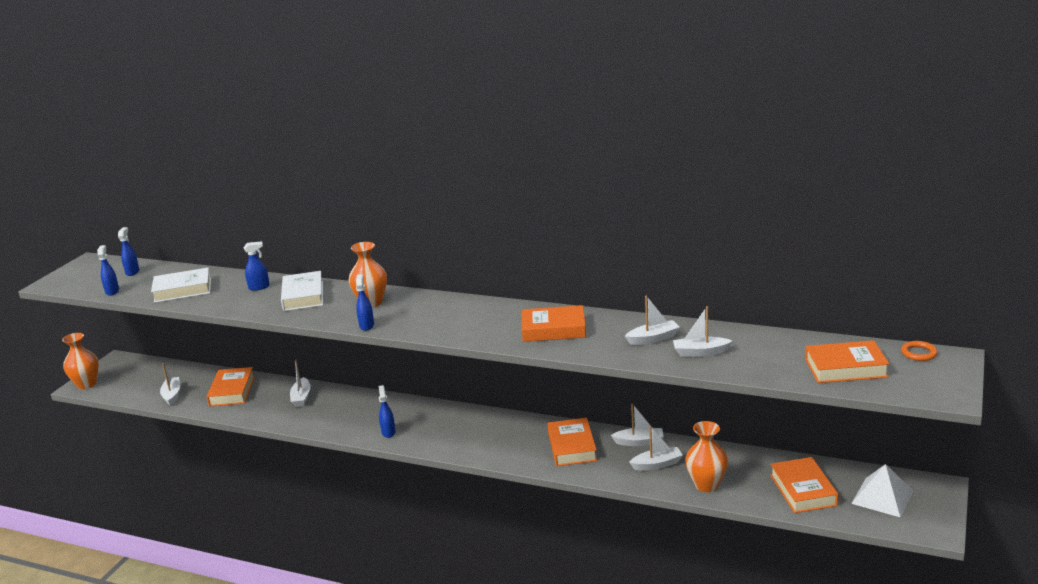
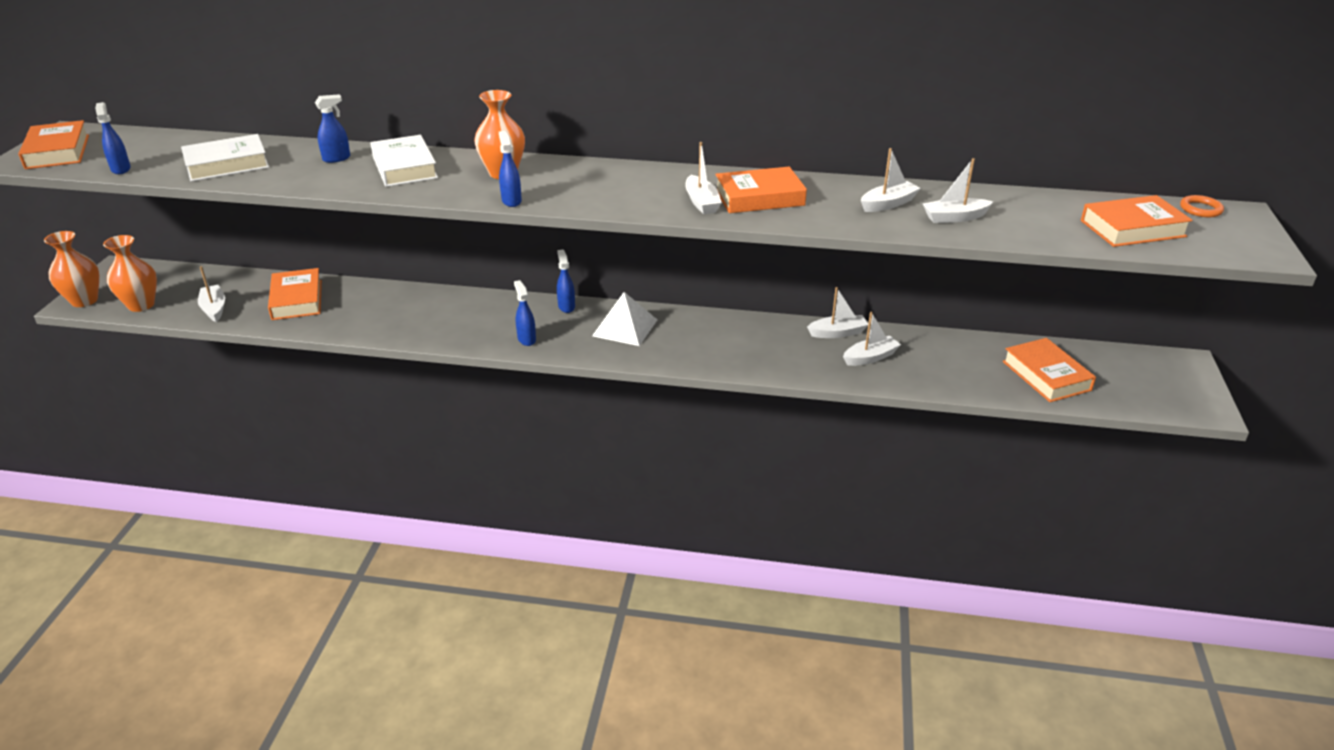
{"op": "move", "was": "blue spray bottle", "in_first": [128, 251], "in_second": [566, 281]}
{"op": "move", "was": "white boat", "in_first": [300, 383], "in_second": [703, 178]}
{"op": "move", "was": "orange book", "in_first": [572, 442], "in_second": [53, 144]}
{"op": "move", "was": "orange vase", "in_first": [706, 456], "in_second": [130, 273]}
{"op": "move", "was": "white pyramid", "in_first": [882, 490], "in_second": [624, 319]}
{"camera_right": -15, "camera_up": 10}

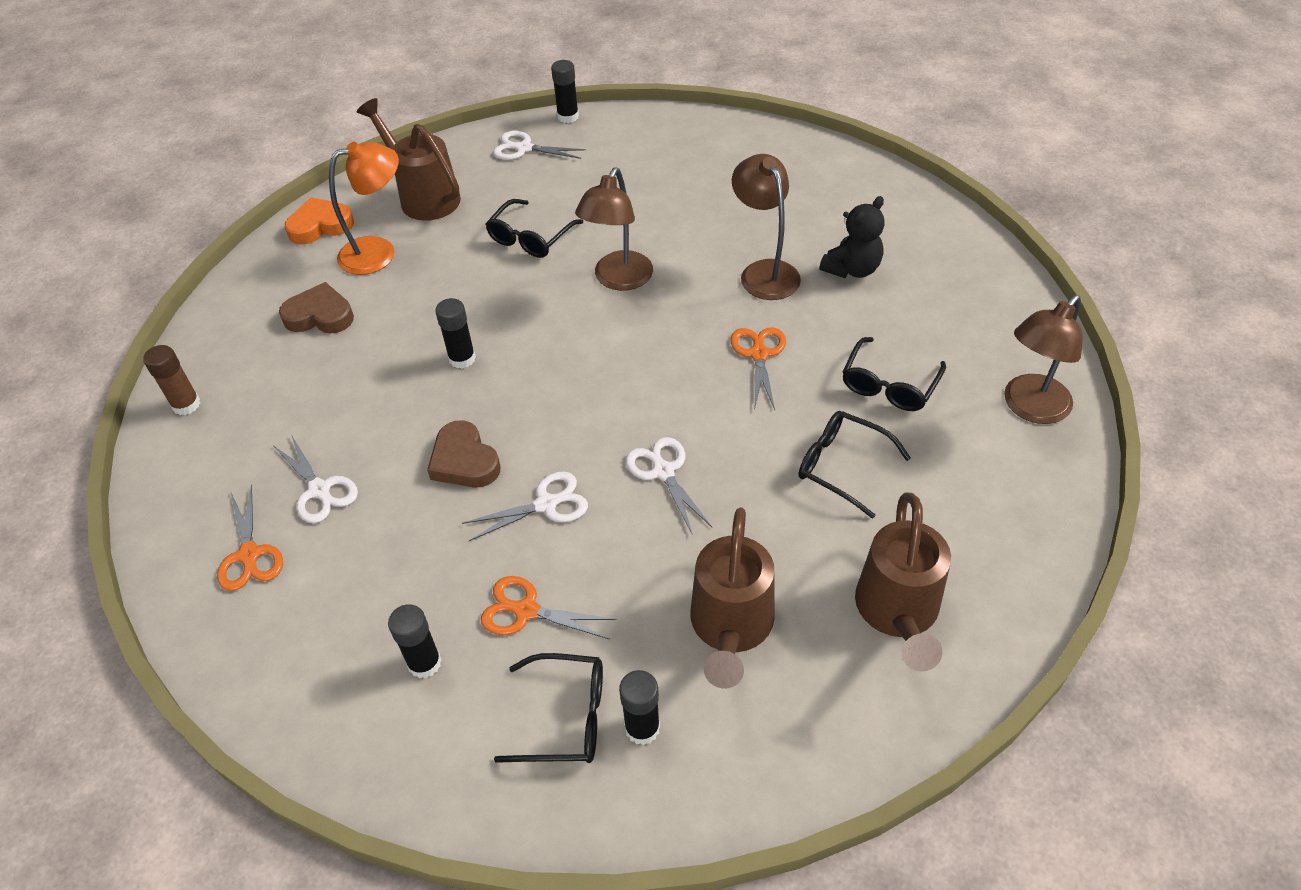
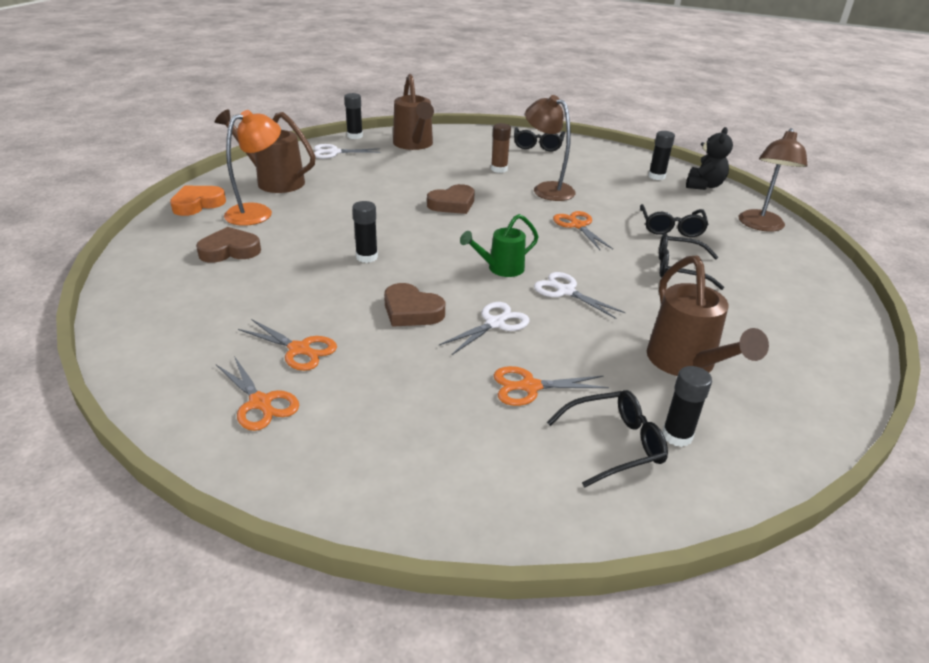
{"op": "replace", "was": "brown lamp", "now": "brown heart", "in_first": [614, 229], "in_second": [451, 199]}
{"op": "move", "was": "black teddy bear", "in_first": [852, 237], "in_second": [709, 158]}
{"op": "move", "was": "black glasses", "in_first": [534, 228], "in_second": [539, 139]}
{"op": "move", "was": "brown glue stick", "in_first": [171, 380], "in_second": [501, 148]}
{"op": "recolor", "was": "white scissors", "now": "orange scissors", "in_first": [315, 479], "in_second": [287, 345]}
{"op": "move", "was": "brown watering can", "in_first": [903, 582], "in_second": [413, 112]}
{"op": "move", "was": "black glue stick", "in_first": [415, 641], "in_second": [661, 155]}
{"op": "insert", "now": "green watering can", "in_second": [499, 245]}
{"camera_right": -25, "camera_up": -15}

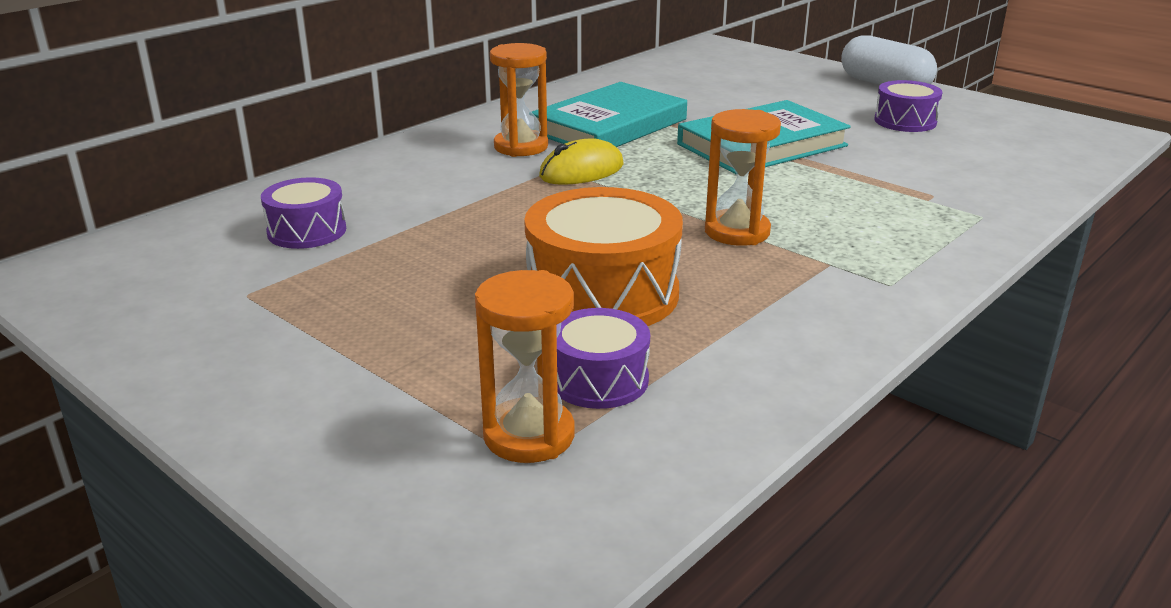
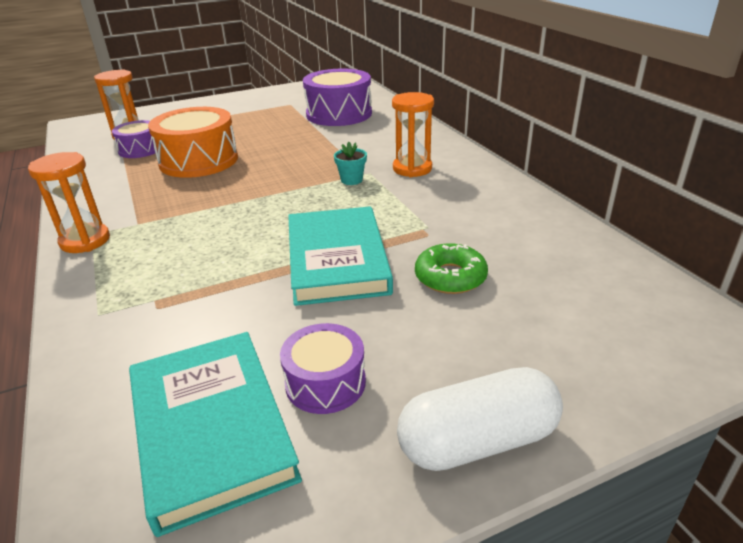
{"op": "move", "was": "turquoise book", "in_first": [609, 114], "in_second": [215, 434]}
{"op": "move", "was": "orange hourglass", "in_first": [743, 177], "in_second": [69, 202]}
{"op": "replace", "was": "yellow mouse", "now": "turquoise flower pot", "in_first": [581, 161], "in_second": [350, 163]}
{"op": "resize", "was": "purple drum", "in_first": [303, 213], "in_second": [337, 97], "ratio": 1.76}
{"op": "insert", "now": "green donut", "in_second": [451, 268]}
{"camera_right": 115, "camera_up": 5}

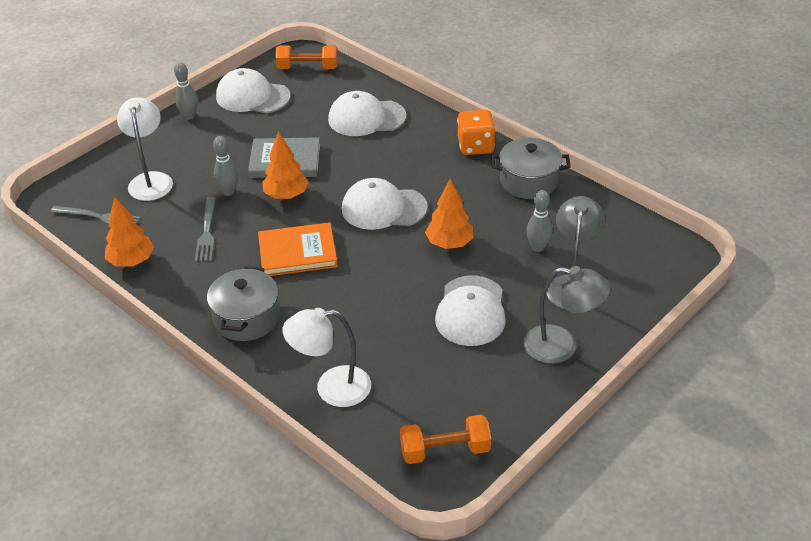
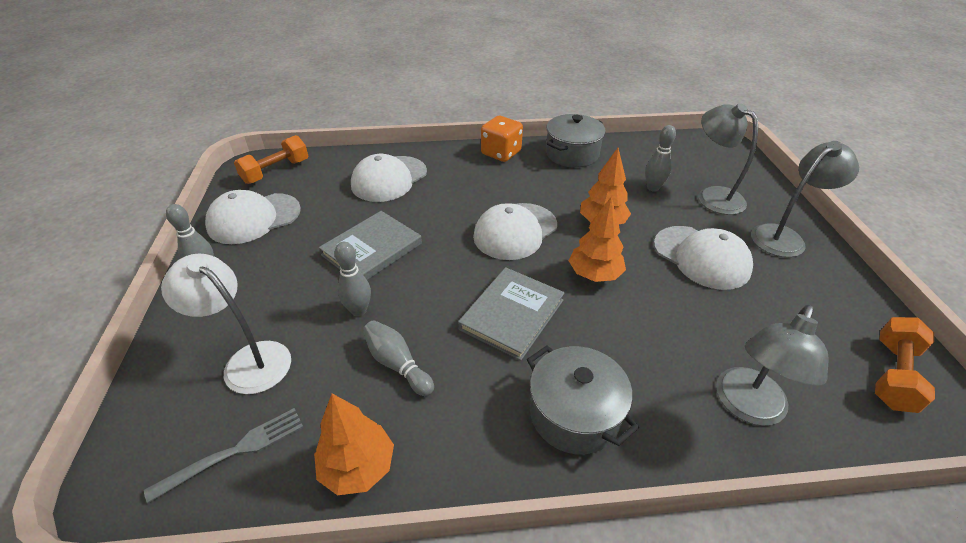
{"op": "move", "was": "orange tree", "in_first": [285, 165], "in_second": [597, 239]}
{"op": "replace", "was": "grey fork", "now": "grey bowling pin", "in_first": [205, 229], "in_second": [398, 358]}
{"op": "recolor", "was": "orange book", "now": "grey book", "in_first": [298, 249], "in_second": [511, 314]}
{"op": "recolor", "was": "white lamp", "now": "grey lamp", "in_first": [326, 357], "in_second": [772, 365]}
{"camera_right": -50, "camera_up": 0}

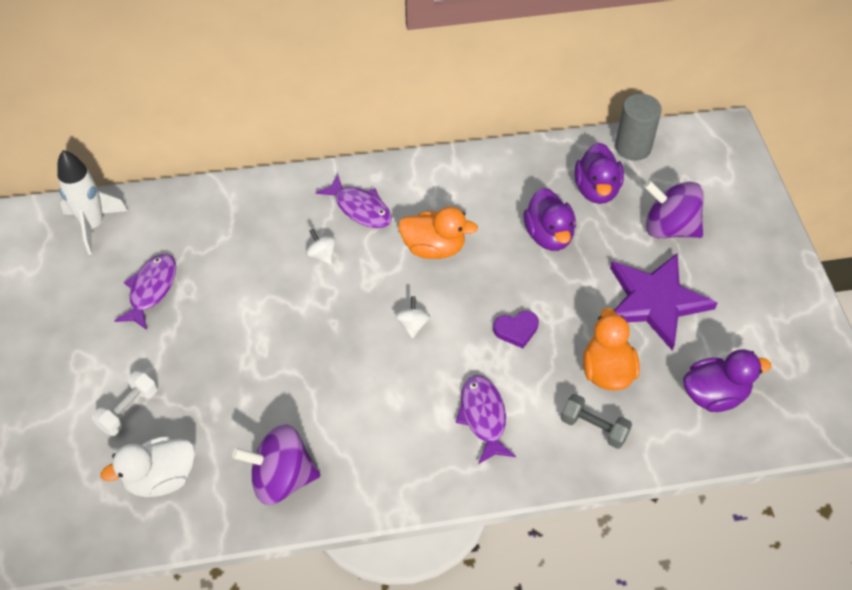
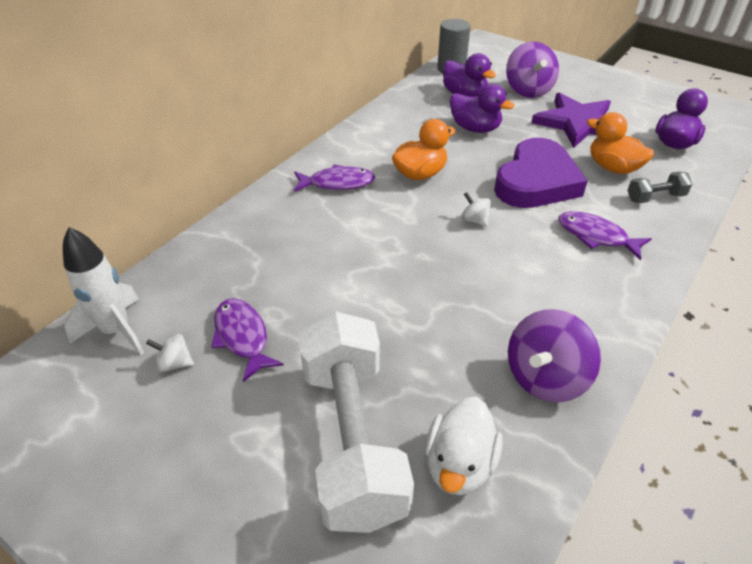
{"op": "rotate", "was": "purple spinning top", "in_first": [673, 209], "in_second": [532, 70], "clockwise": -75}
{"op": "move", "was": "white spinning top", "in_first": [321, 247], "in_second": [170, 353]}
{"op": "resize", "was": "purple heart", "in_first": [516, 329], "in_second": [540, 173], "ratio": 2.44}
{"op": "resize", "was": "white dumbbell", "in_first": [124, 403], "in_second": [356, 422], "ratio": 2.4}
{"camera_right": -45, "camera_up": -10}

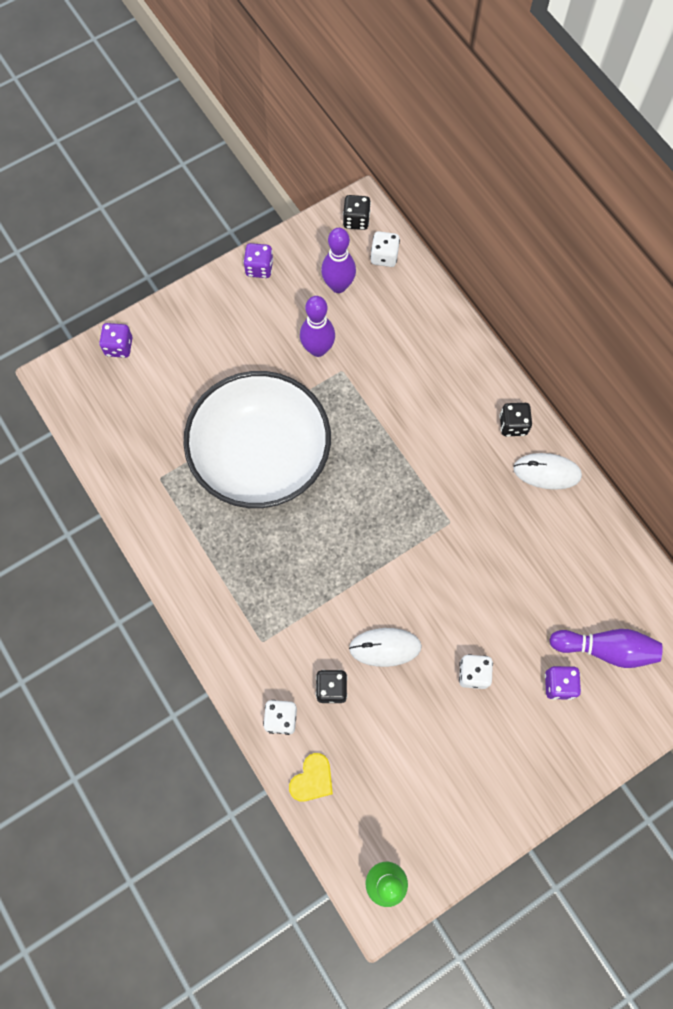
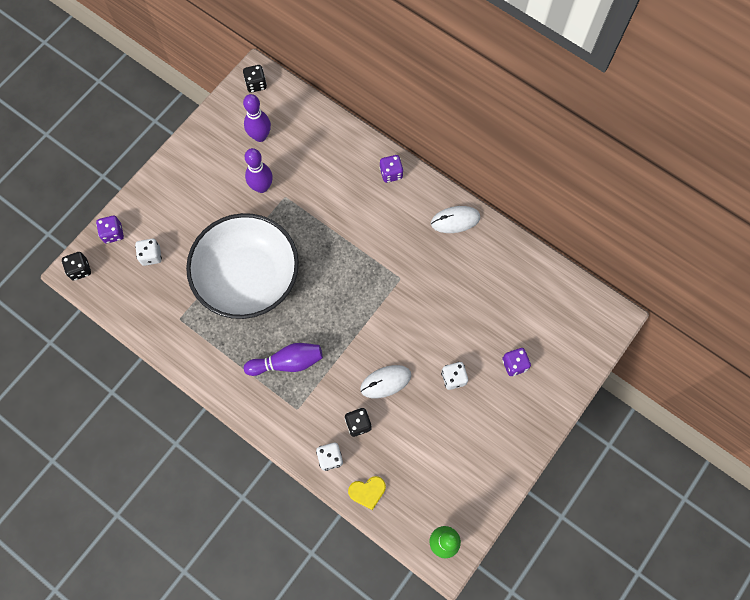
{"op": "move", "was": "white dice", "in_first": [385, 249], "in_second": [148, 252]}
{"op": "move", "was": "purple dice", "in_first": [258, 260], "in_second": [391, 169]}
{"op": "move", "was": "black dice", "in_first": [515, 420], "in_second": [76, 266]}
{"op": "move", "was": "purple bowling pin", "in_first": [606, 648], "in_second": [283, 359]}
{"op": "rotate", "was": "yellow heart", "in_first": [311, 777], "in_second": [367, 493], "clockwise": 60}
{"camera_right": -20, "camera_up": 0}

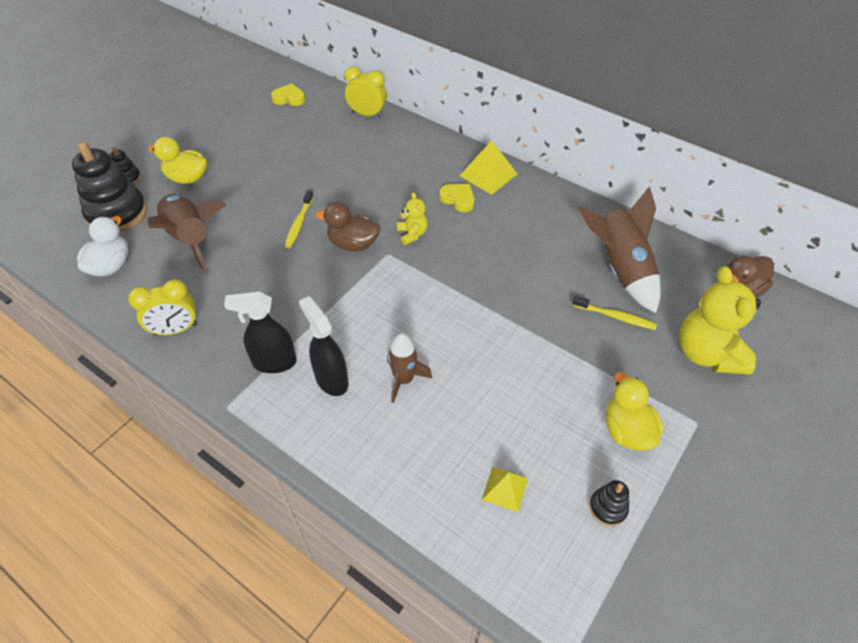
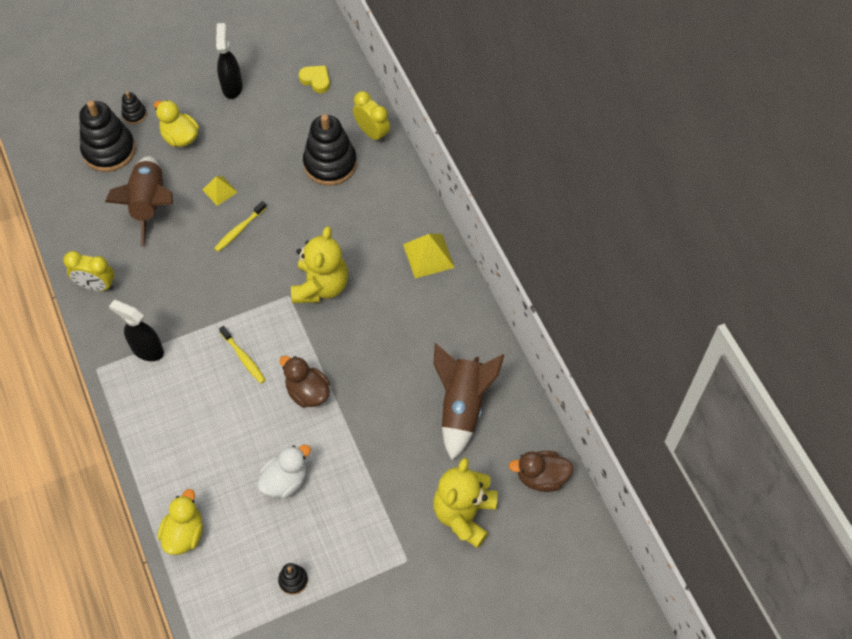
{"op": "delete", "was": "yellow heart", "in_first": [457, 198]}
{"op": "resize", "was": "yellow teddy bear", "in_first": [412, 218], "in_second": [319, 264], "ratio": 2.01}
{"op": "move", "was": "brown duck", "in_first": [347, 227], "in_second": [304, 382]}
{"op": "move", "was": "white duck", "in_first": [102, 246], "in_second": [284, 472]}
{"op": "move", "was": "yellow toothbrush", "in_first": [614, 312], "in_second": [242, 354]}
{"op": "move", "was": "black spray bottle", "in_first": [324, 346], "in_second": [229, 61]}
{"op": "delete", "was": "brown rocket", "in_first": [409, 368]}
{"op": "move", "was": "yellow duck", "in_first": [635, 411], "in_second": [180, 522]}
{"op": "move", "was": "yellow pyramid", "in_first": [505, 489], "in_second": [220, 191]}
{"op": "insert", "now": "black stacking toy", "in_second": [330, 150]}
{"camera_right": 30, "camera_up": 10}

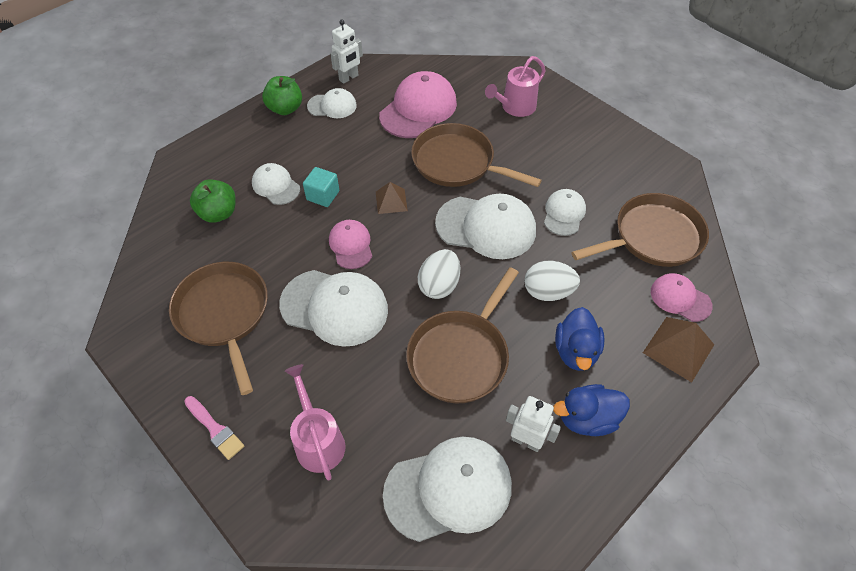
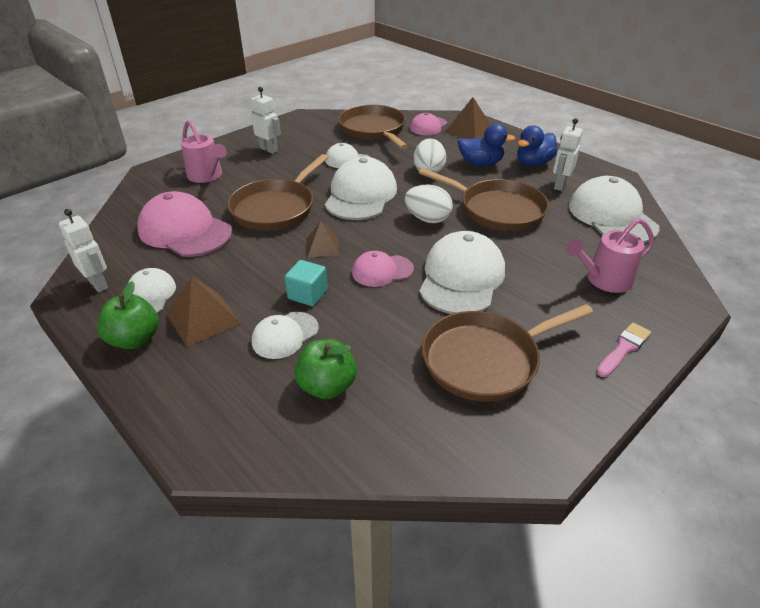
{"op": "rotate", "was": "blue duck", "in_first": [591, 410], "in_second": [537, 145], "clockwise": 60}
{"op": "insert", "now": "white robot", "in_second": [266, 120]}
{"op": "insert", "now": "brown pyramid", "in_second": [203, 312]}
{"camera_right": -90, "camera_up": -15}

